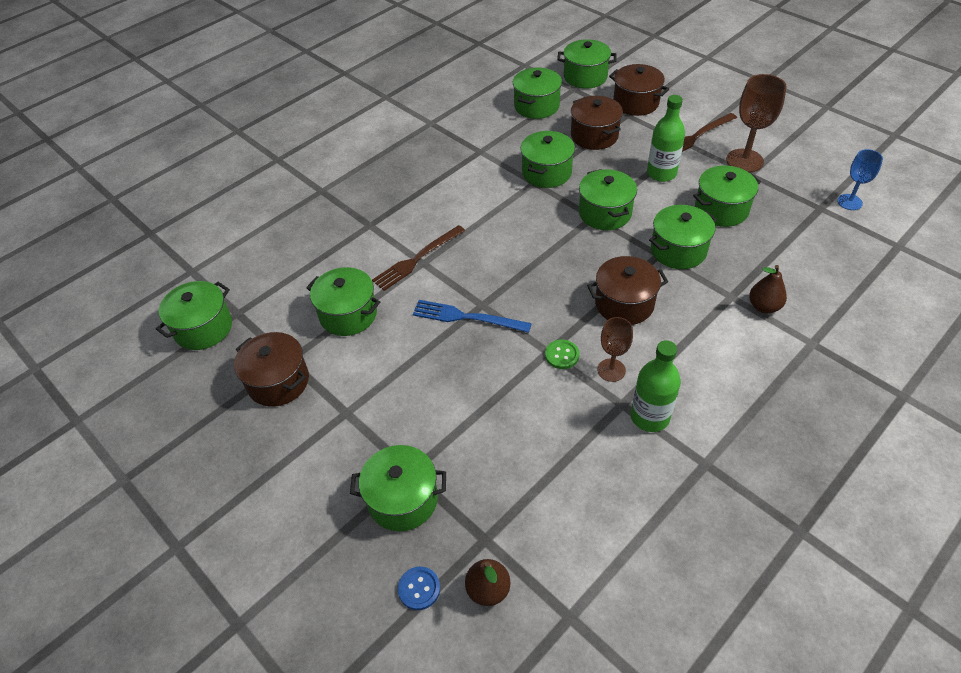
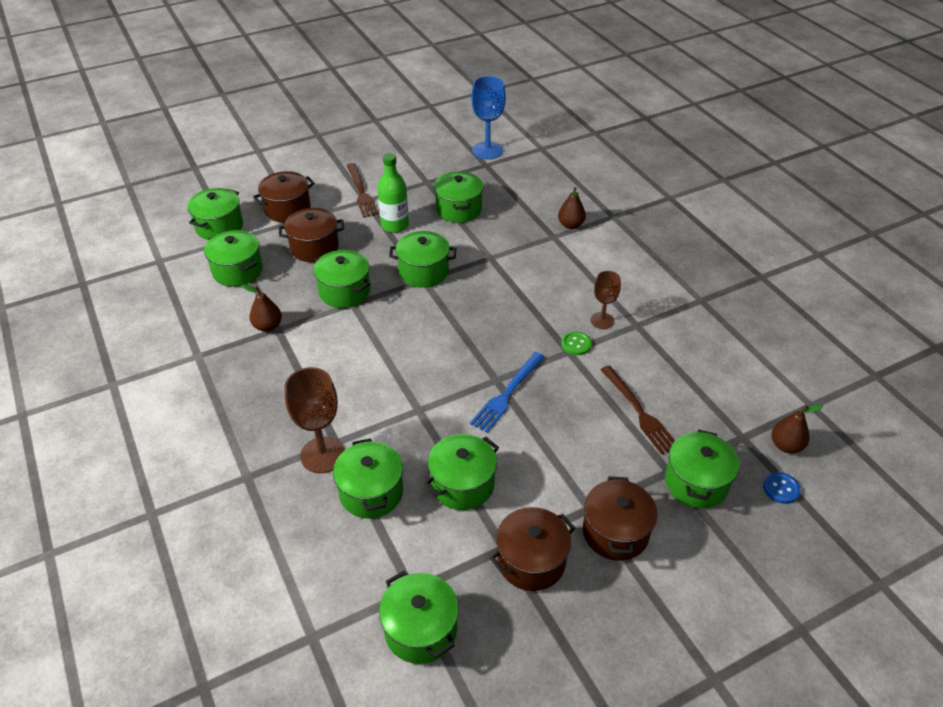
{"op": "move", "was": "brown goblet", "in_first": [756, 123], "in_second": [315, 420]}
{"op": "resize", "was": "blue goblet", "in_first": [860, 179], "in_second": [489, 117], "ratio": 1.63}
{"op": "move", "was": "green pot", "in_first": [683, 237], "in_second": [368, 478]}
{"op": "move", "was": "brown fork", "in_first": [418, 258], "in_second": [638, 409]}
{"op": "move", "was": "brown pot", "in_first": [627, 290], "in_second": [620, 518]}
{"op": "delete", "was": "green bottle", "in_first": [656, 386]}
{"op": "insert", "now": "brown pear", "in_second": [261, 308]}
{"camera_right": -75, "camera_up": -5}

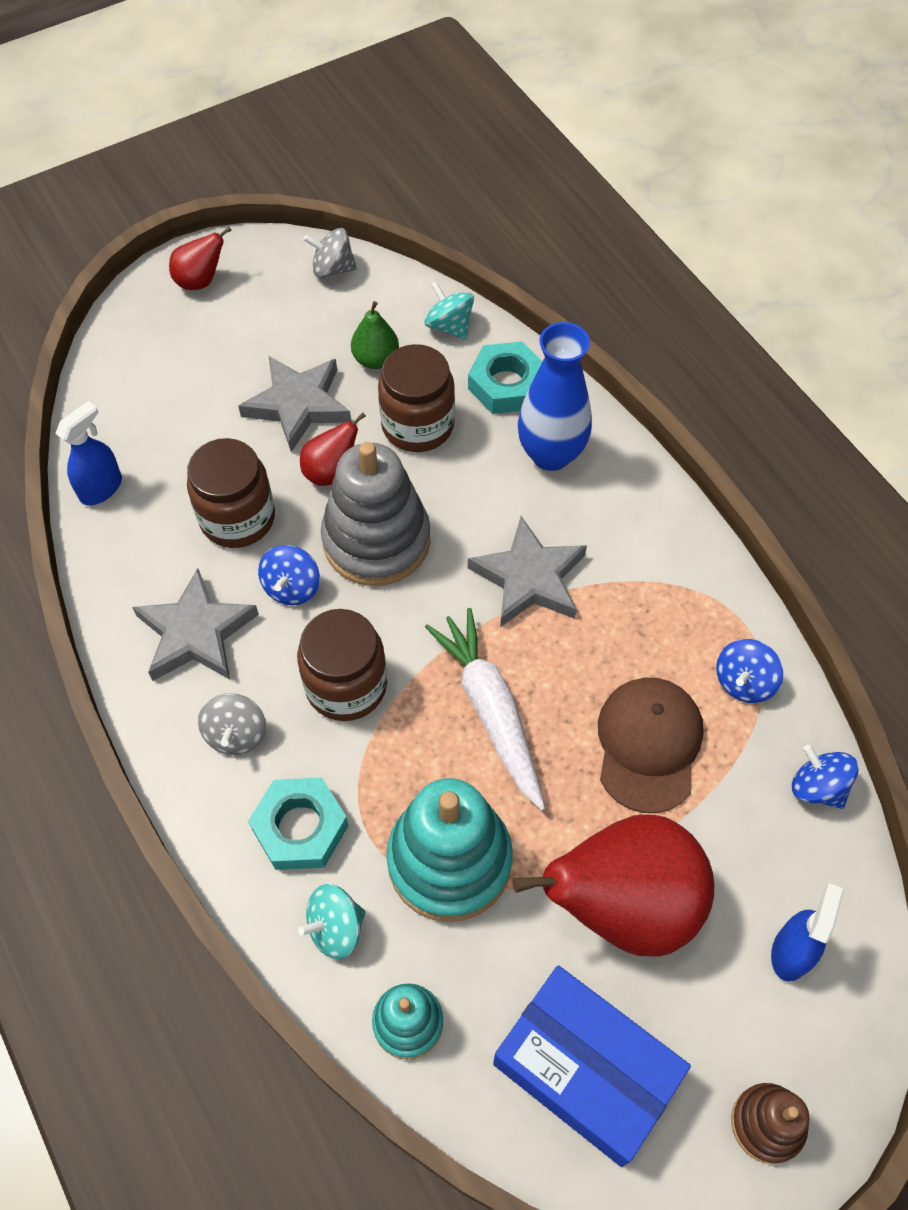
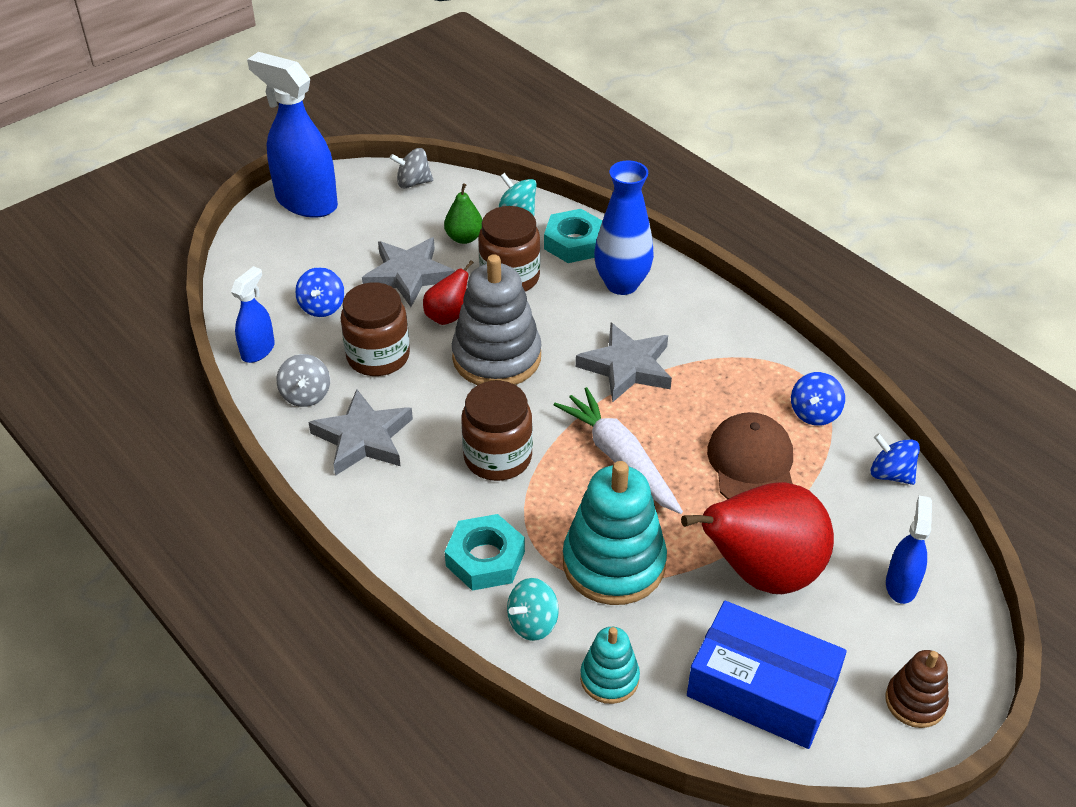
{"op": "replace", "was": "red pear", "now": "blue spray bottle", "in_first": [200, 258], "in_second": [292, 135]}
{"op": "move", "was": "blue spinning top", "in_first": [289, 575], "in_second": [320, 292]}
{"op": "move", "was": "grey spinning top", "in_first": [232, 724], "in_second": [303, 380]}
{"camera_right": -10, "camera_up": -15}

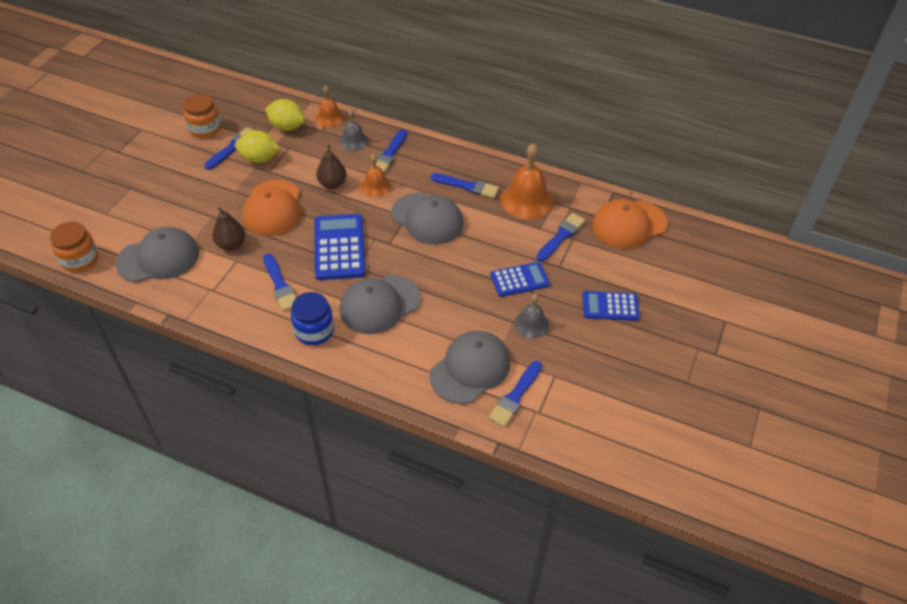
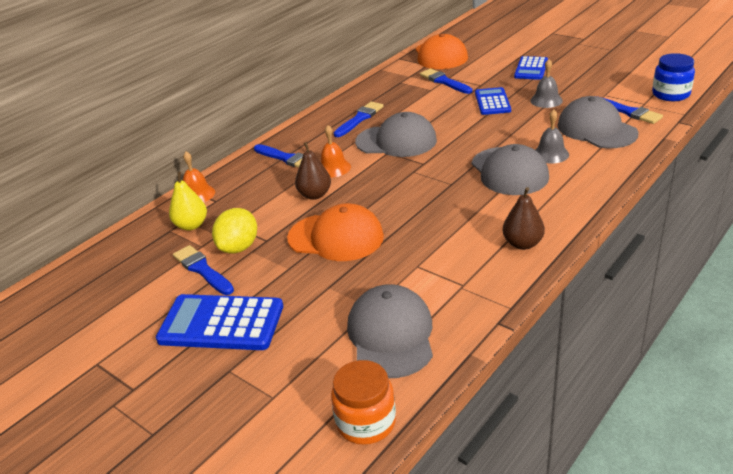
{"op": "delete", "was": "orange jar", "in_first": [202, 115]}
{"op": "replace", "was": "yellow lemon", "now": "yellow pear", "in_first": [285, 115], "in_second": [188, 201]}
{"op": "move", "was": "grey bell", "in_first": [353, 130], "in_second": [552, 136]}
{"op": "delete", "was": "orange bell", "in_first": [527, 181]}
{"op": "rotate", "was": "grey cap", "in_first": [427, 219], "in_second": [396, 134], "clockwise": 45}
{"op": "move", "was": "brown pear", "in_first": [228, 228], "in_second": [524, 218]}
{"op": "move", "was": "blue calculator", "in_first": [340, 247], "in_second": [219, 322]}
{"op": "delete", "was": "blue brush", "in_first": [279, 282]}
{"op": "move", "was": "blue jar", "in_first": [312, 318], "in_second": [673, 77]}
{"camera_right": -70, "camera_up": -15}

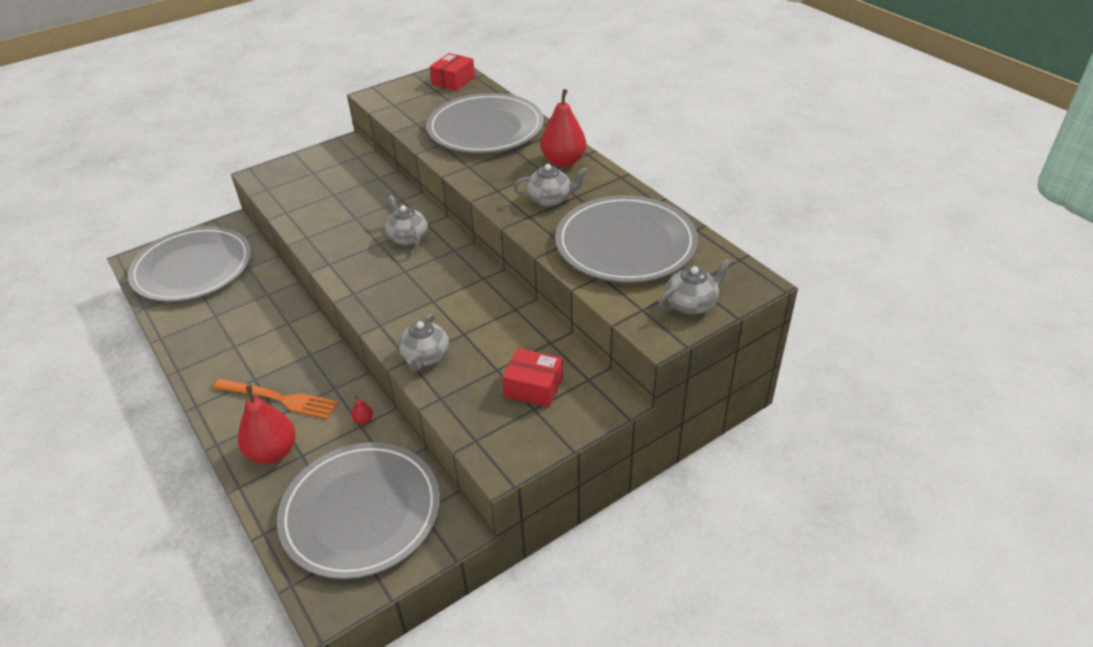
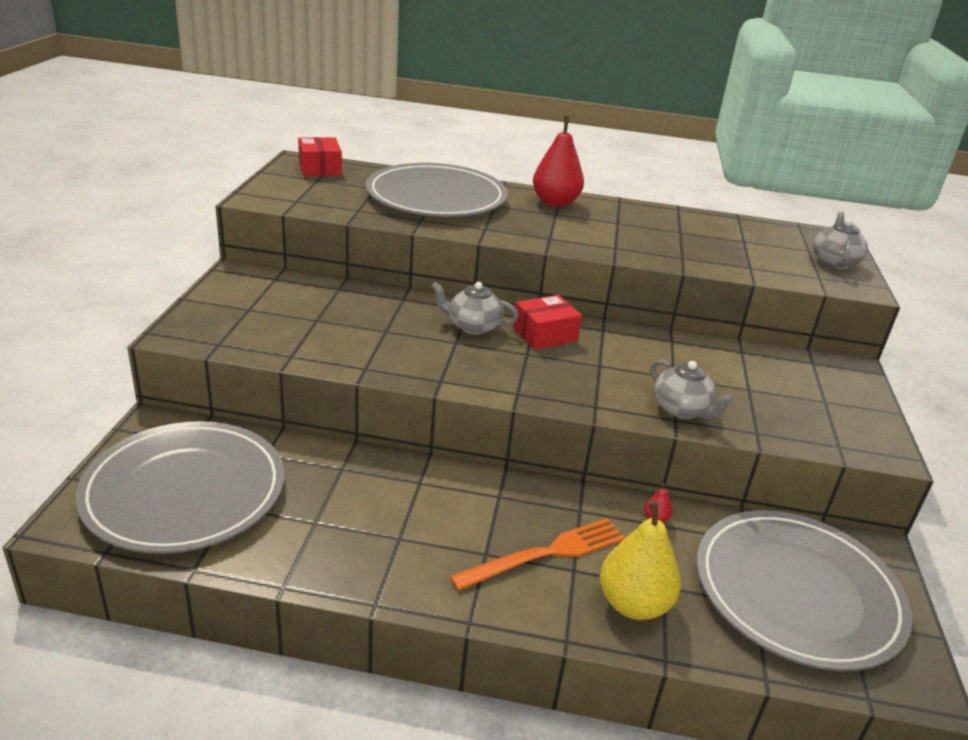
{"op": "delete", "was": "grey teapot", "in_first": [550, 185]}
{"op": "delete", "was": "grey plate", "in_first": [626, 239]}
{"op": "move", "was": "red box", "in_first": [532, 377], "in_second": [547, 322]}
{"op": "recolor", "was": "red pear", "now": "yellow pear", "in_first": [267, 424], "in_second": [640, 560]}
{"camera_right": -50, "camera_up": -10}

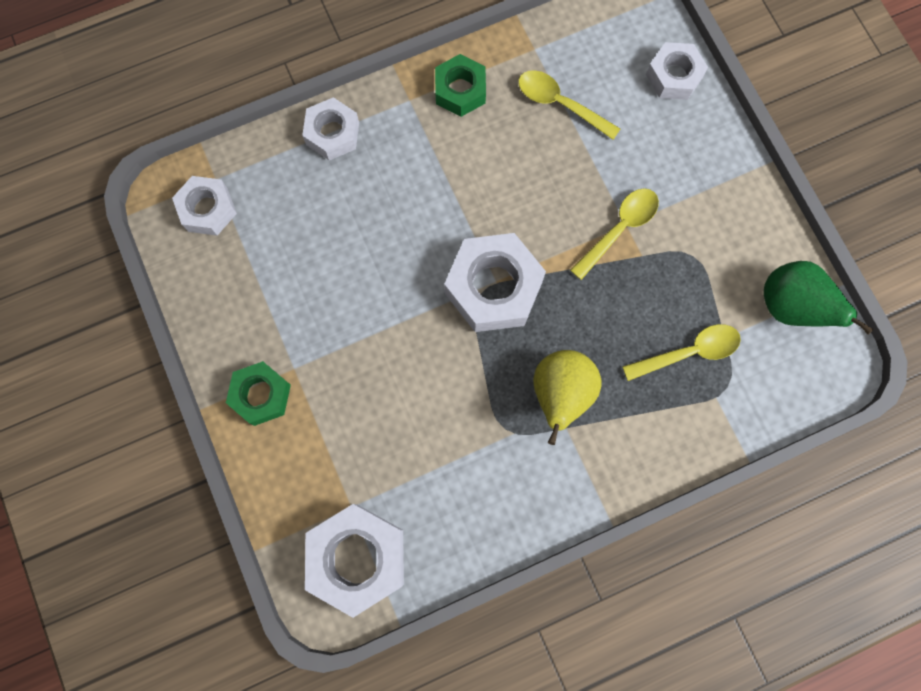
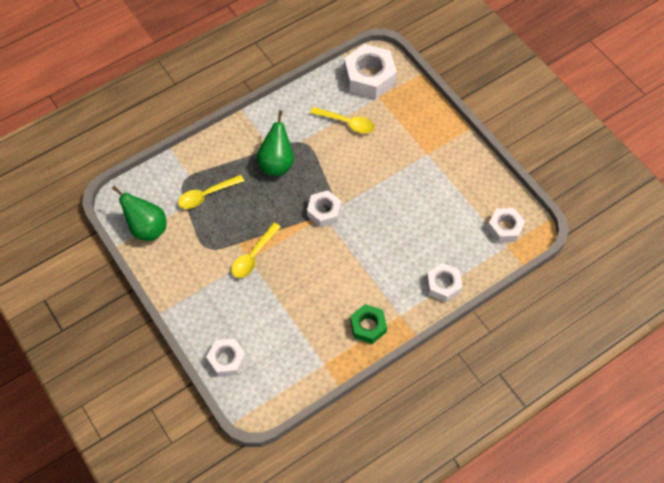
{"op": "move", "was": "yellow spoon", "in_first": [569, 105], "in_second": [342, 120]}
{"op": "resize", "was": "white nut", "in_first": [495, 282], "in_second": [324, 209], "ratio": 0.61}
{"op": "recolor", "was": "yellow pear", "now": "green pear", "in_first": [567, 397], "in_second": [275, 143]}
{"op": "delete", "was": "green nut", "in_first": [258, 393]}
{"camera_right": 170, "camera_up": -15}

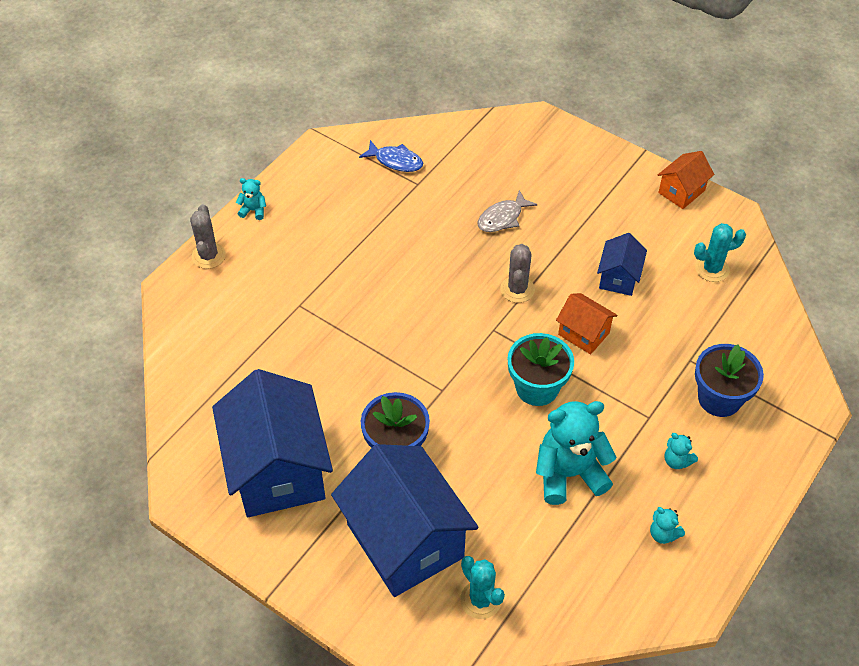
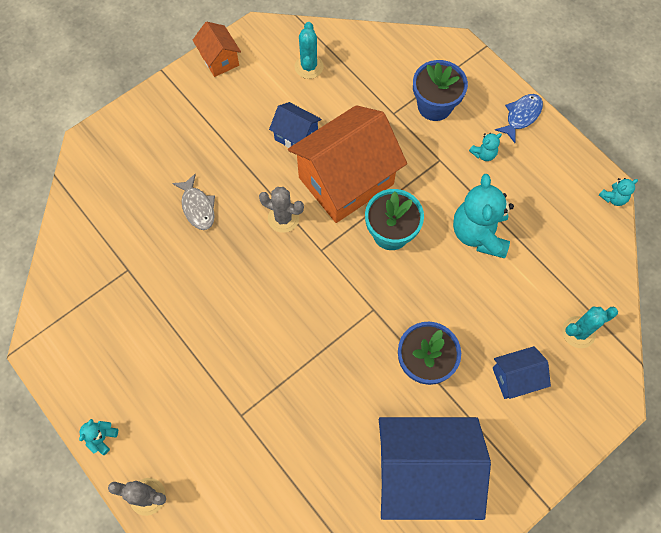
{"op": "move", "was": "blue fish", "in_first": [391, 156], "in_second": [519, 118]}
{"op": "resize", "was": "orange house", "in_first": [587, 323], "in_second": [347, 164], "ratio": 2.11}
{"op": "resize", "was": "blue house", "in_first": [405, 520], "in_second": [522, 372], "ratio": 0.47}
{"op": "move", "was": "turquoise teddy bear", "in_first": [667, 525], "in_second": [618, 192]}
{"camera_right": -75, "camera_up": 15}

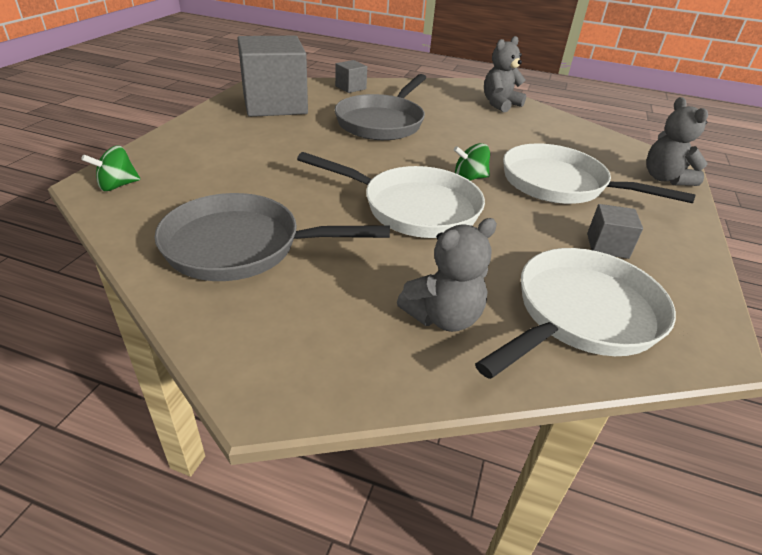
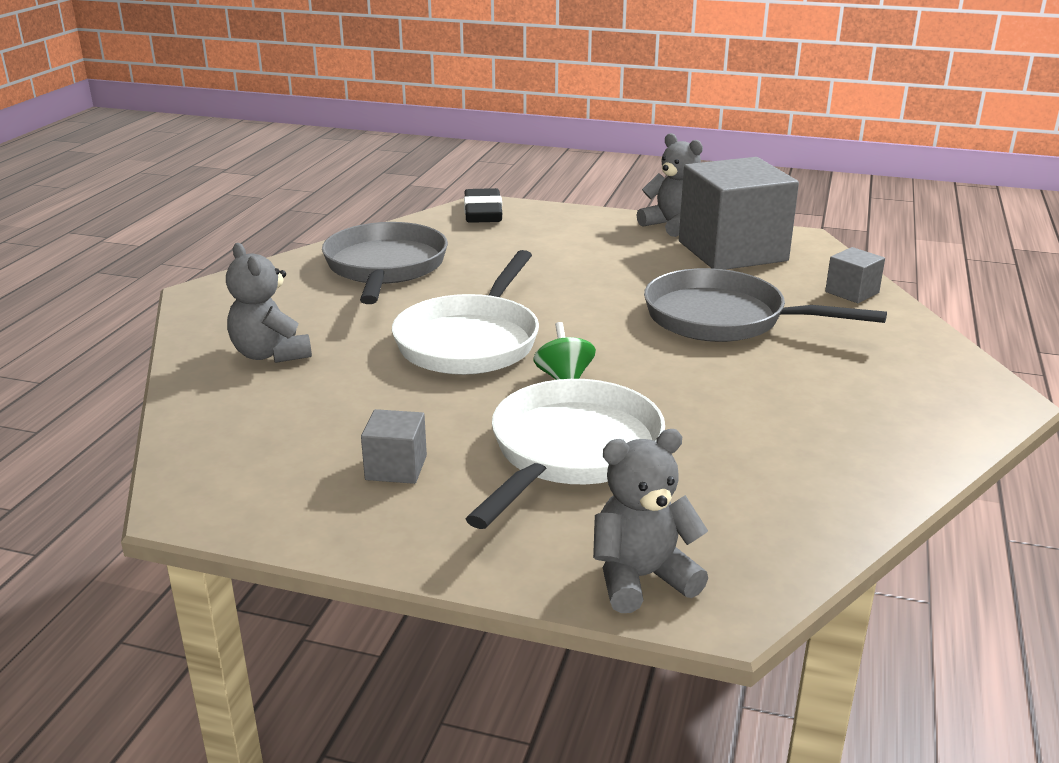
{"op": "move", "was": "grey teddy bear", "in_first": [505, 74], "in_second": [670, 185]}
{"op": "replace", "was": "green spinning top", "now": "black eraser", "in_first": [110, 168], "in_second": [483, 205]}
{"op": "delete", "was": "white pan", "in_first": [575, 313]}
{"camera_right": 90, "camera_up": -10}

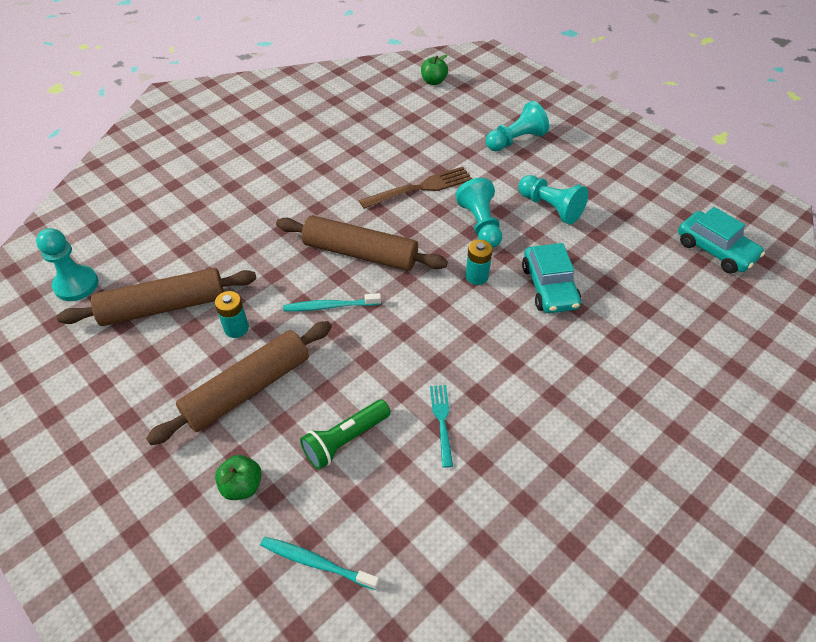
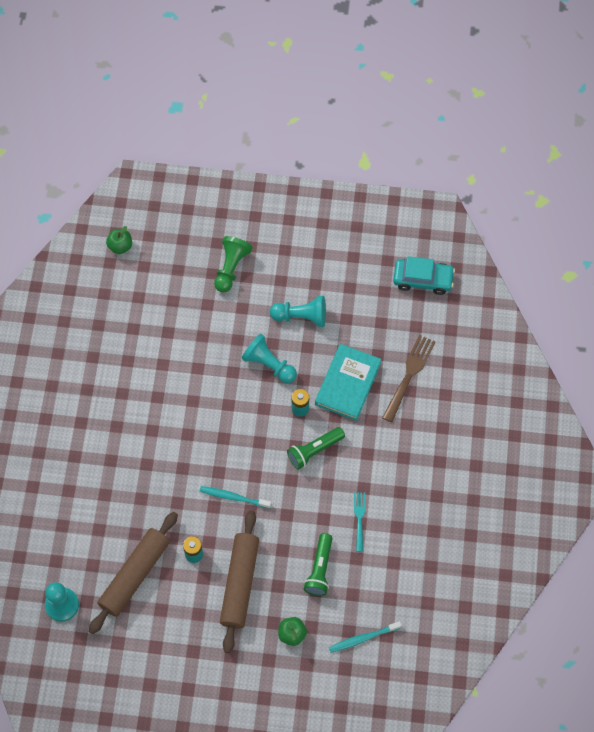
{"op": "recolor", "was": "turquoise pawn", "now": "green pawn", "in_first": [517, 126], "in_second": [233, 264]}
{"op": "move", "was": "brown fork", "in_first": [415, 188], "in_second": [408, 378]}
{"op": "delete", "was": "brown rolling pin", "in_first": [362, 243]}
{"op": "replace", "was": "turquoise car", "now": "turquoise book", "in_first": [551, 278], "in_second": [348, 382]}
{"op": "rotate", "was": "turquoise toothbrush", "in_first": [332, 302], "in_second": [235, 497], "clockwise": 60}
{"op": "rotate", "was": "turquoise fork", "in_first": [441, 426], "in_second": [359, 522], "clockwise": 45}
{"op": "insert", "now": "green flashlight", "in_second": [316, 448]}
{"camera_right": -40, "camera_up": 15}

